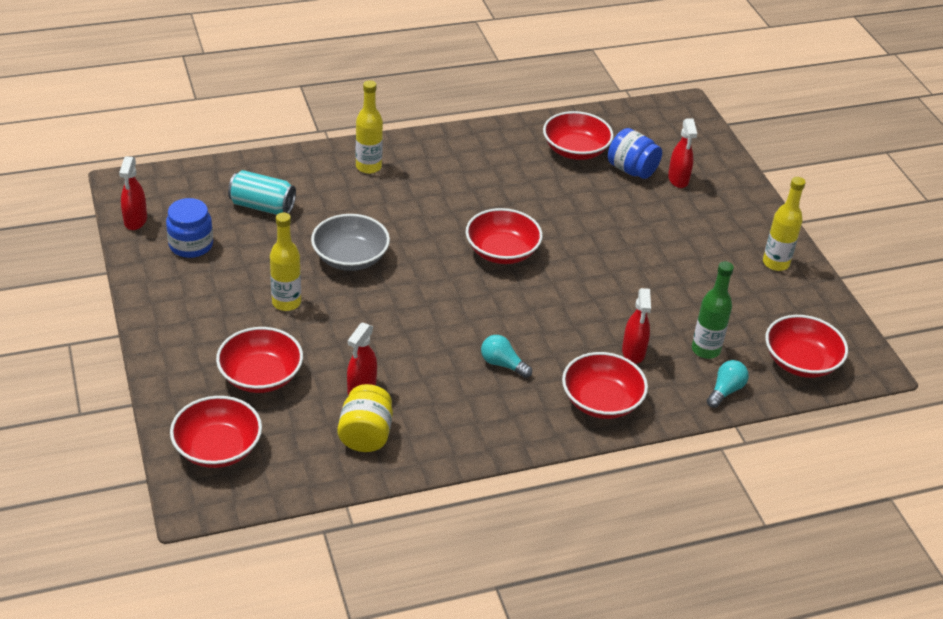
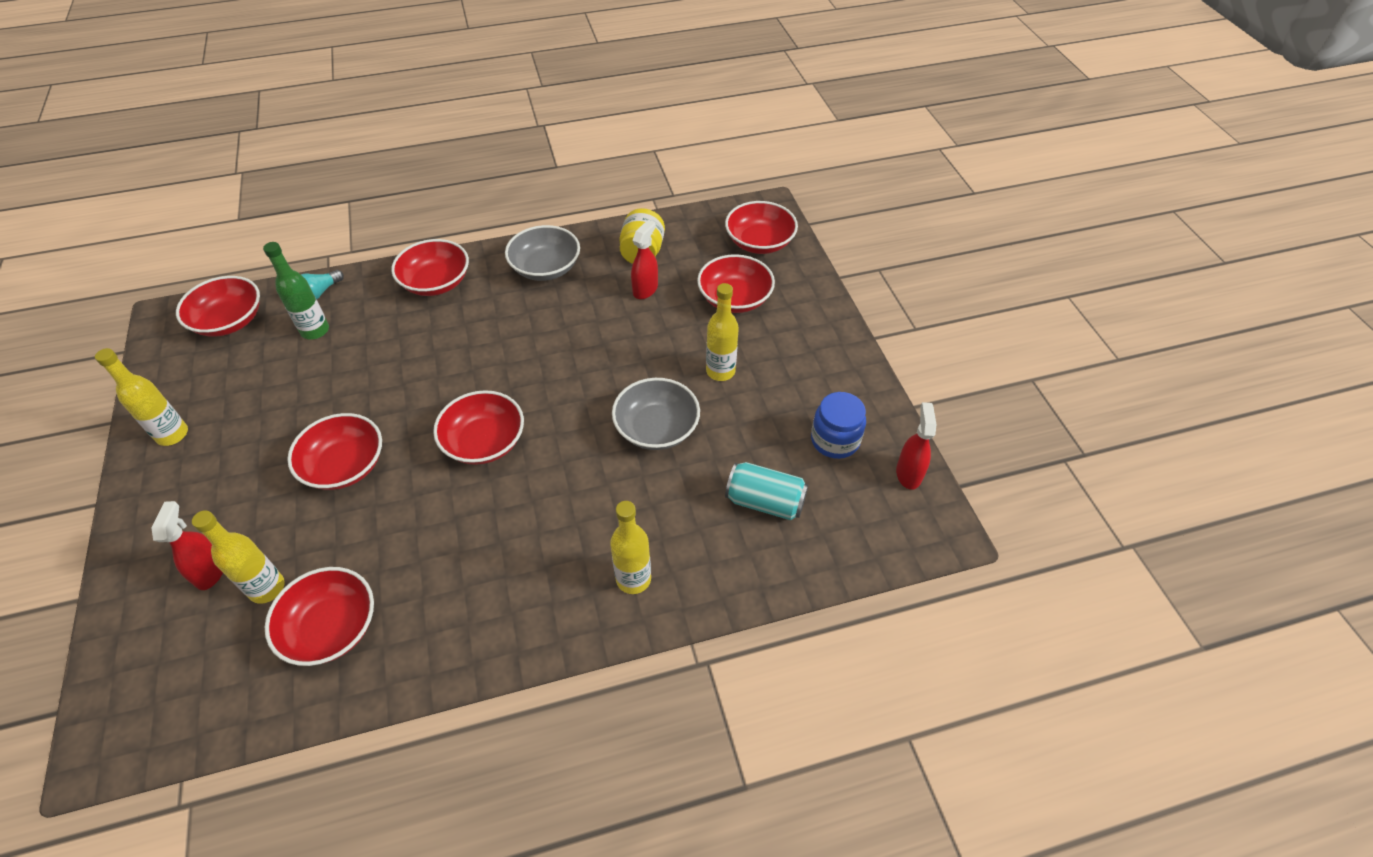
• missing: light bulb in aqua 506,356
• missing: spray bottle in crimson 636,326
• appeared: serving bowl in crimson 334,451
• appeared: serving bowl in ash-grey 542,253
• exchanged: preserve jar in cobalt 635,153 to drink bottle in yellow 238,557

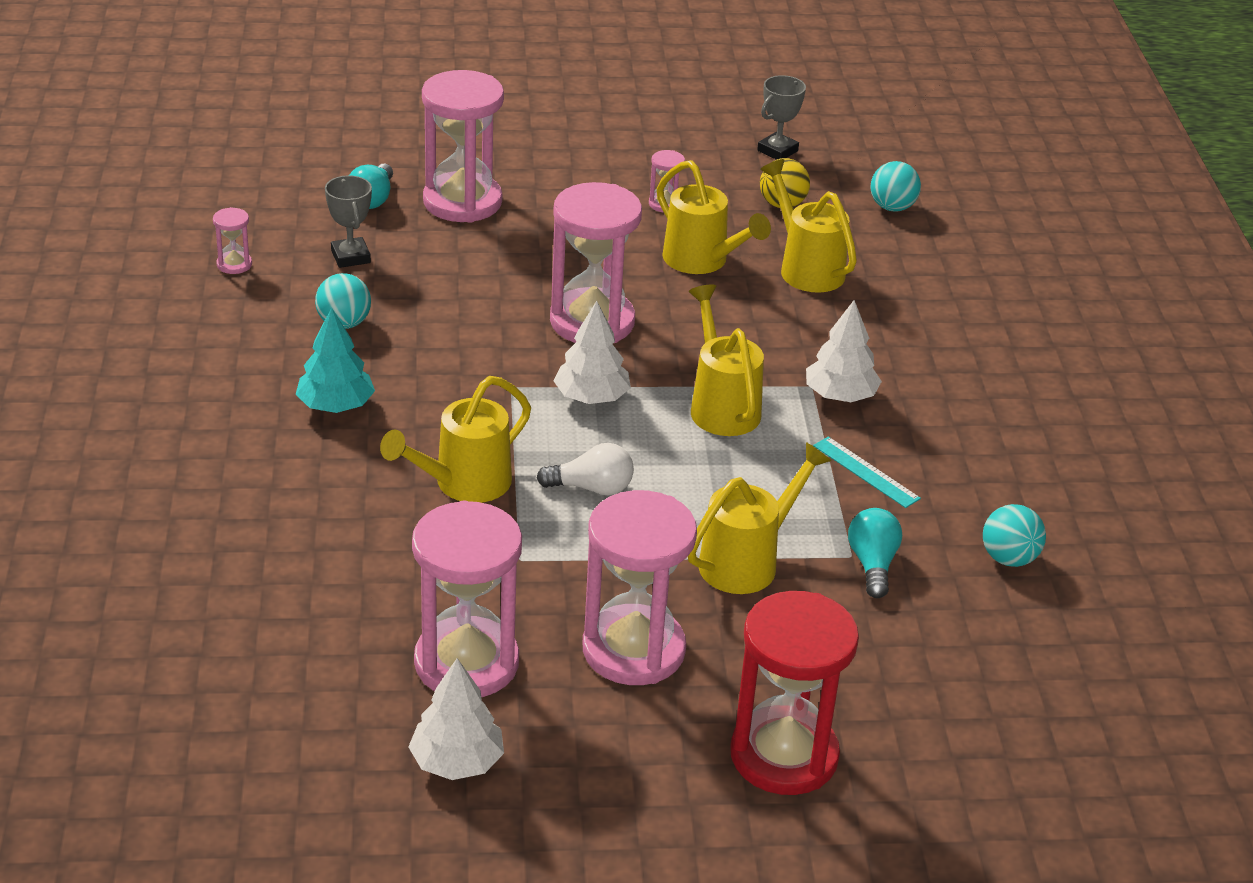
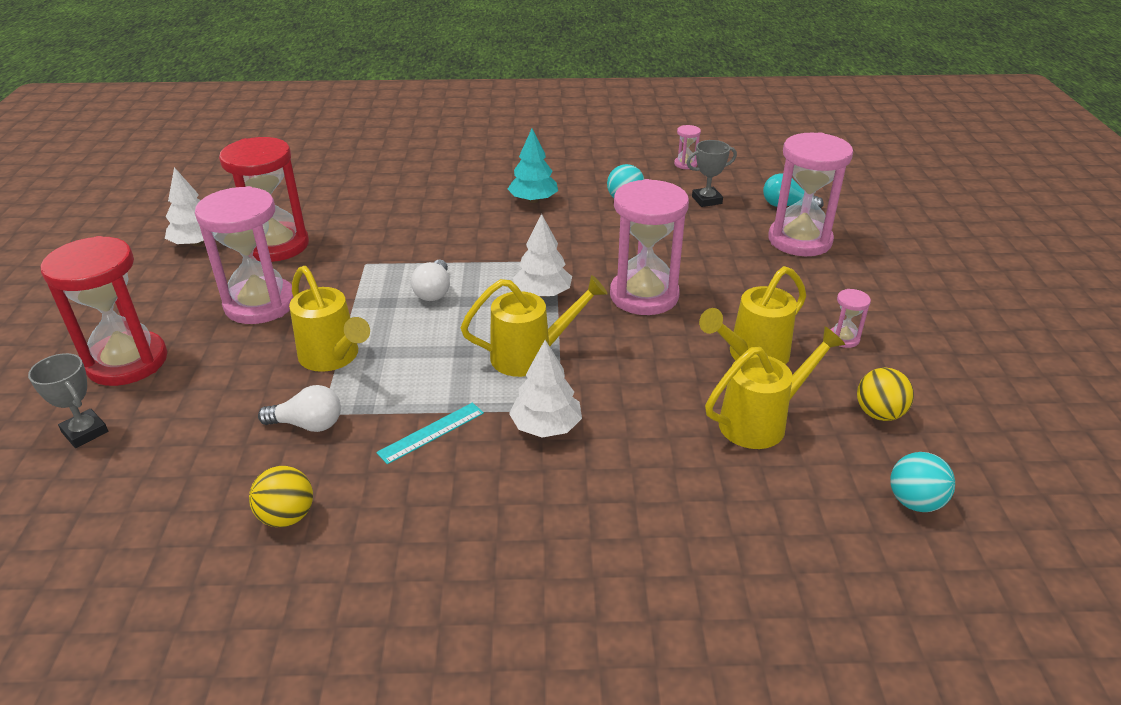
• missing: sprinkling can in yellow 455,439
• relocated: trophy in ash-grey 781,117 to 68,400
• colour: sandglass in rosy 467,598 to sandglass in crimson 264,199
• colour: light bulb in aqua 875,553 to light bulb in snow-white 299,408
• colour: sphere in aqua 1014,535 to sphere in yellow 281,496

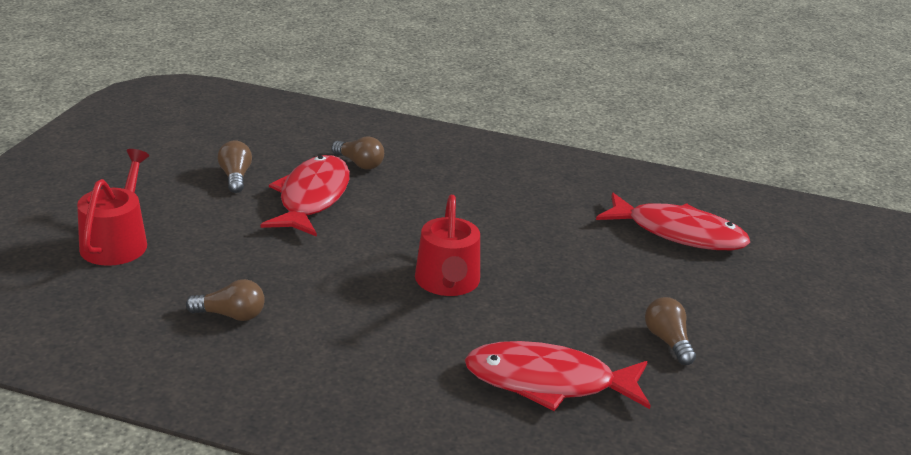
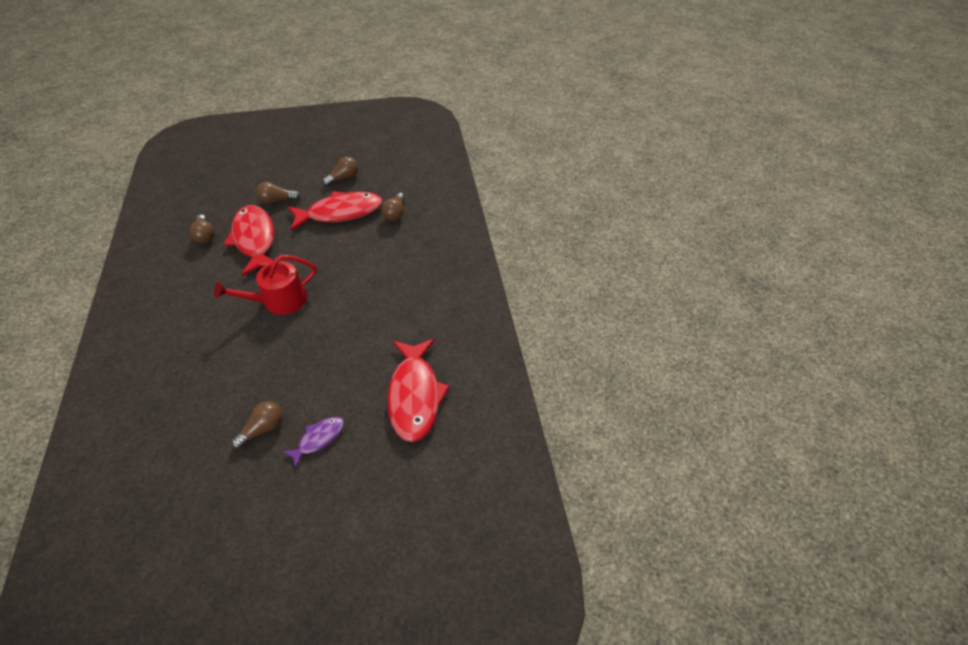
• missing: sprinkling can in crimson 113,207
• appeared: light bulb in brown 278,193
• appeared: fish in violet 313,442
• relocated: fish in crimson 558,376 to 249,240

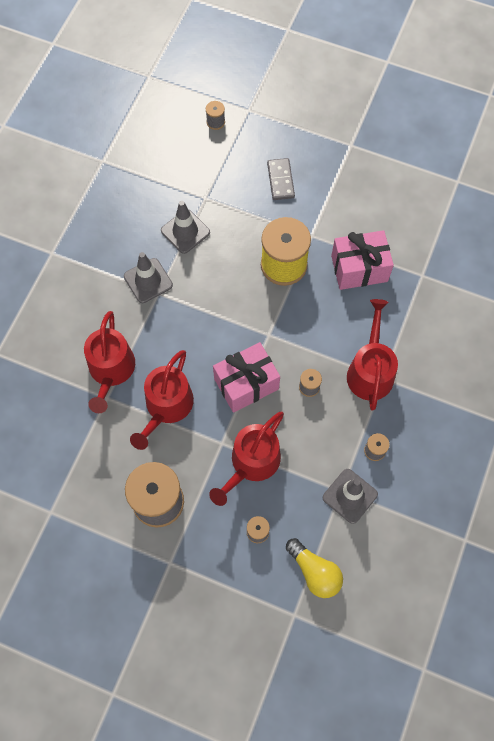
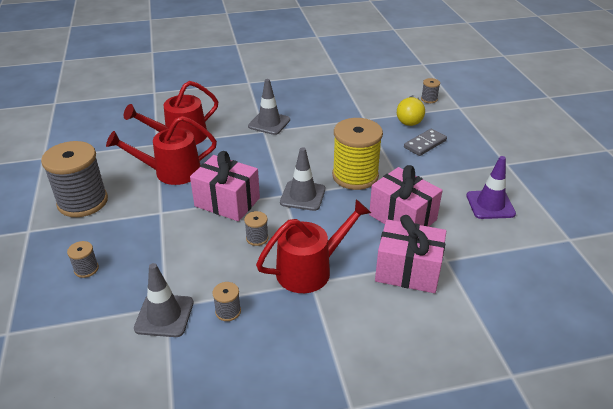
• missing: sprinkling can in crimson 246,459
• appeared: present in rosy 410,254
• appeared: safety cone in violet 491,187
• relocated: safety cone in ash-grey 185,227 to 302,179
• relocated: light bulb in yellow 314,568 to 411,110

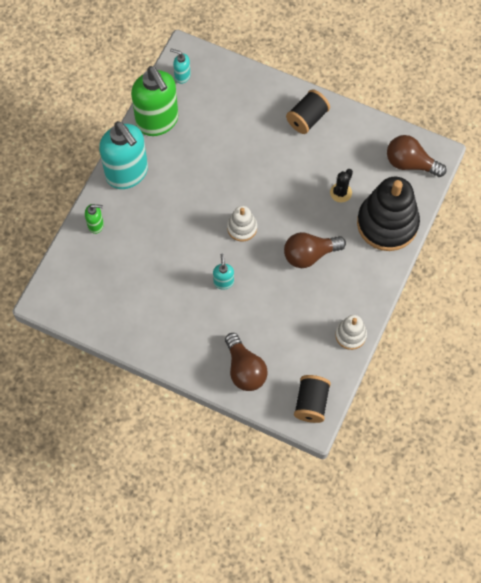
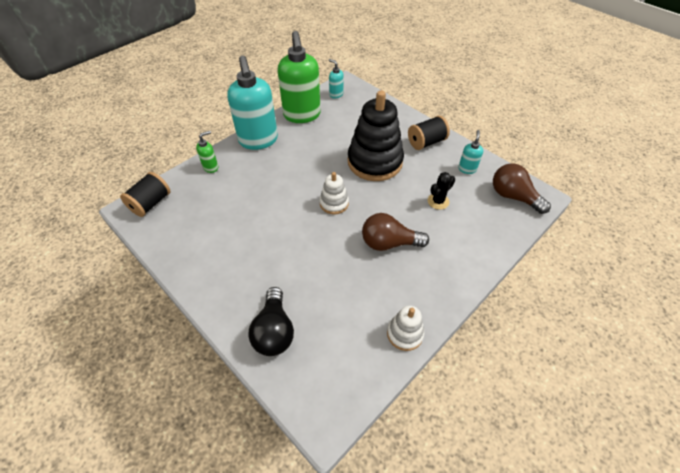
• relocated: pump bottle in aqua 223,271 to 470,152
• relocated: reel of thread in jet-black 312,399 to 145,194
• relocated: stacking rings in jet-black 388,214 to 376,136
• colour: light bulb in brown 246,362 to light bulb in jet-black 271,321
• spun: pump bottle in leaf-green 94,219 = 207,152 60 degrees counterclockwise

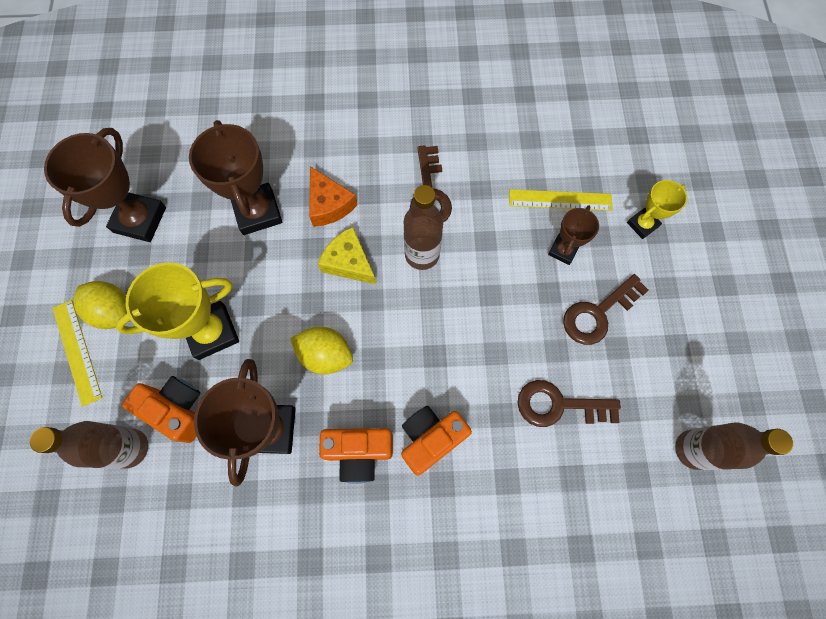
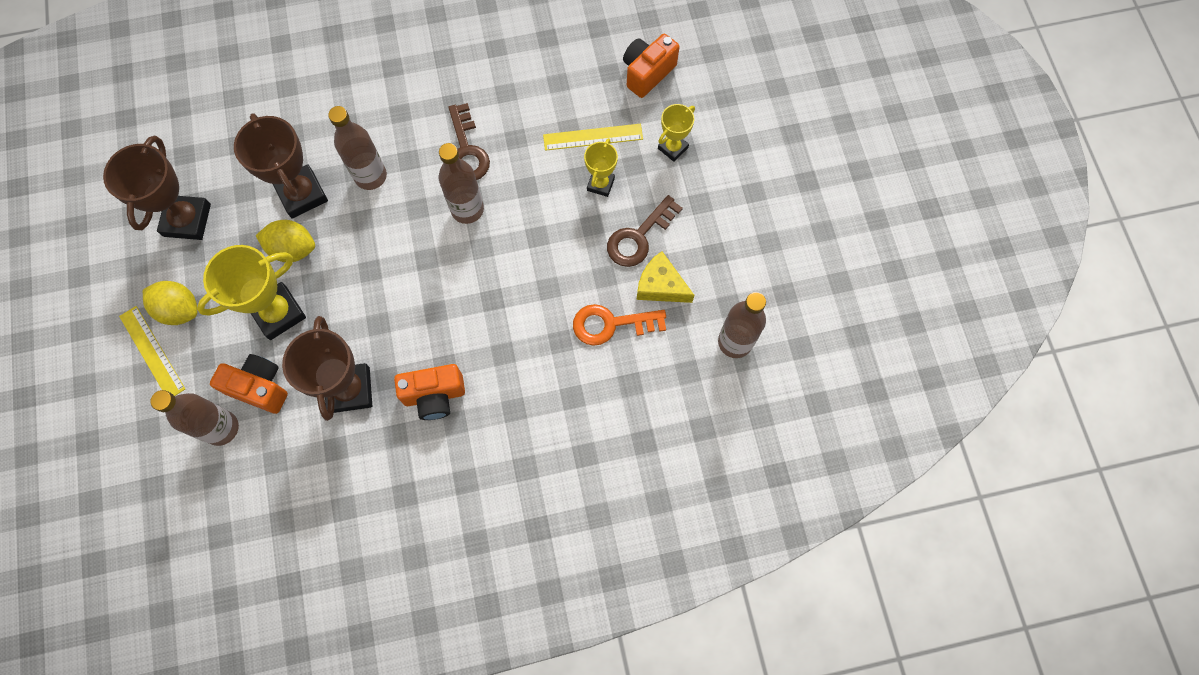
• relocated: lemon in yellow 321,350 to 285,241
• relocated: cheese wedge in yellow 347,255 to 665,277
• relocated: compact camera in bright orange 436,441 to 651,66
• exchanged: cheese wedge in bright orange 333,196 to drink bottle in brown 357,148
• colour: door key in brown 569,403 to door key in bright orange 619,325
• colour: trophy in brown 573,235 to trophy in yellow 601,167

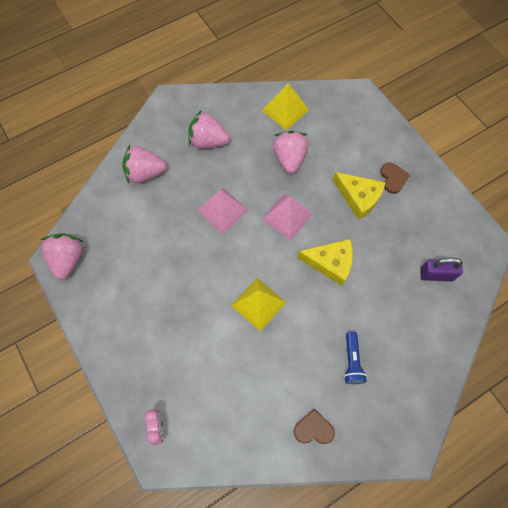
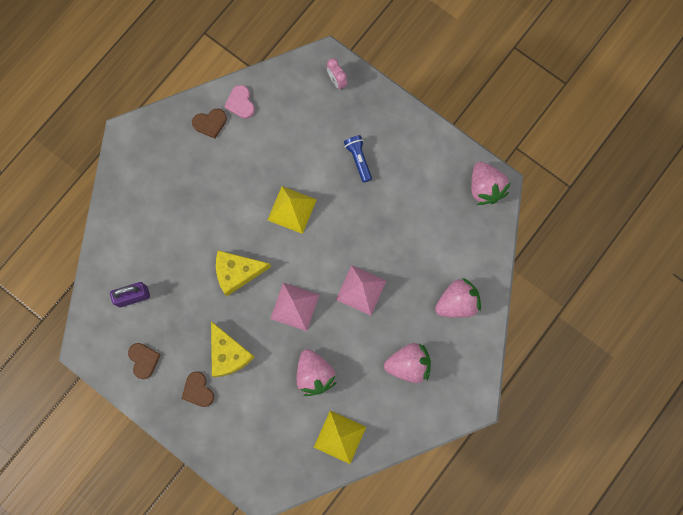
• appeared: heart in brown 144,361
• appeared: heart in rosy 239,102
• relocated: flashlight in cobalt 355,358 to 358,159
• spun: cheese wedge in yellow 359,196 = 233,349 135 degrees counterclockwise

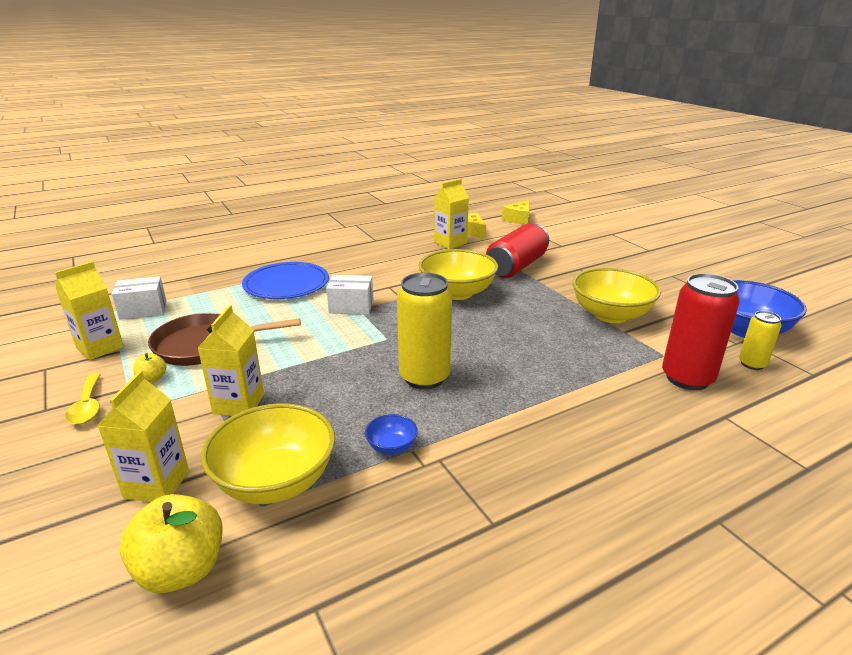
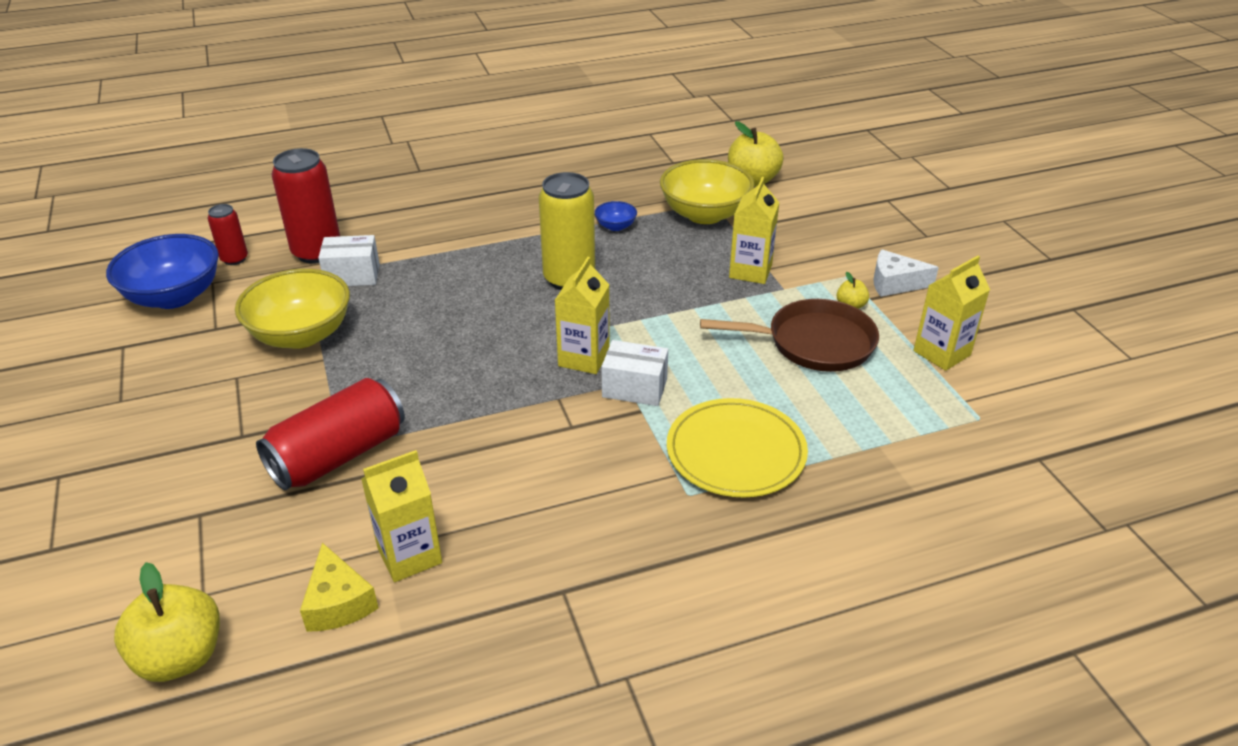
• missing: serving bowl in yellow 458,274
• relocated: carton in yellow 143,436 to 582,315
• relocated: parcel in snow-white 139,298 to 349,260
• exchanged: tablespoon in yellow 83,399 to cheese wedge in snow-white 906,273
• exchanged: cheese wedge in yellow 515,212 to toy apple in yellow 167,622
• colour: flat dish in cobalt 285,280 to flat dish in yellow 737,448
• colour: soda can in yellow 760,340 to soda can in crimson 228,234

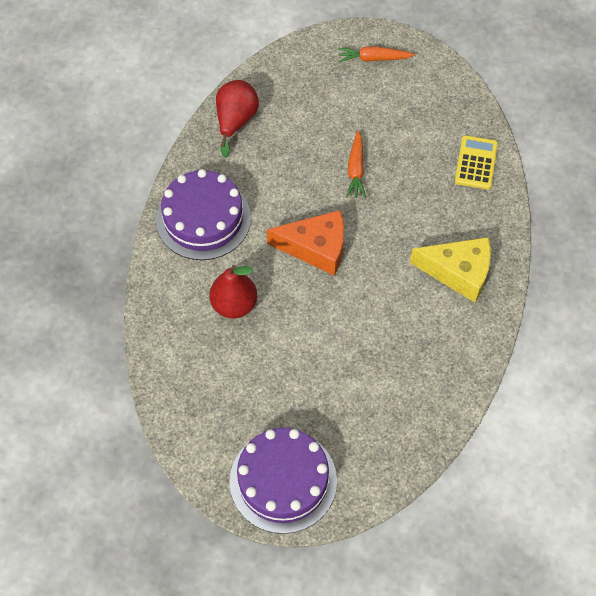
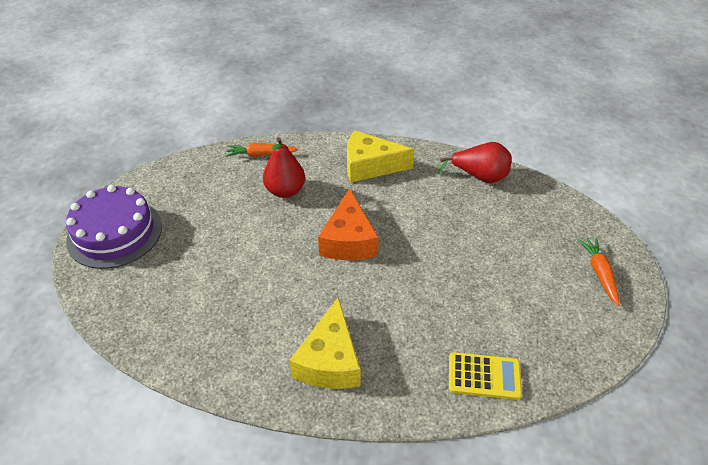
• relocated: root vegetable in bright orange 356,164 to 262,150
• exchanged: cake in violet 203,214 to cheese wedge in yellow 381,156

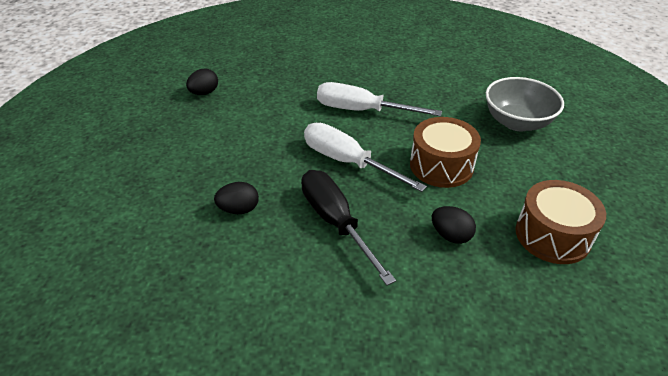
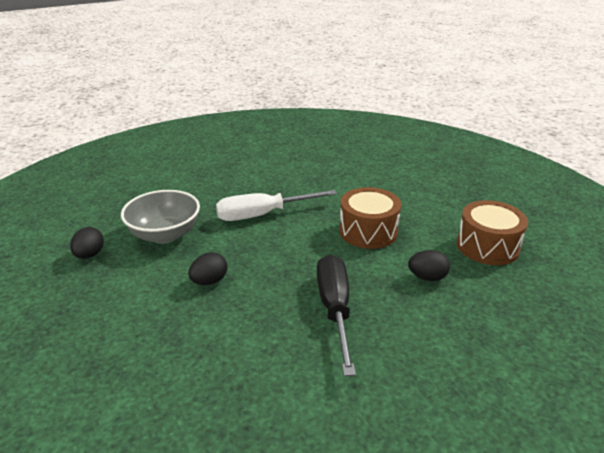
• missing: hand screwdriver in snow-white 365,157
• relocated: toy egg in jet-black 236,198 to 207,268
• relocated: serving bowl in ash-grey 525,104 to 160,217
• spun: hand screwdriver in jet-black 348,228 = 336,315 60 degrees clockwise

